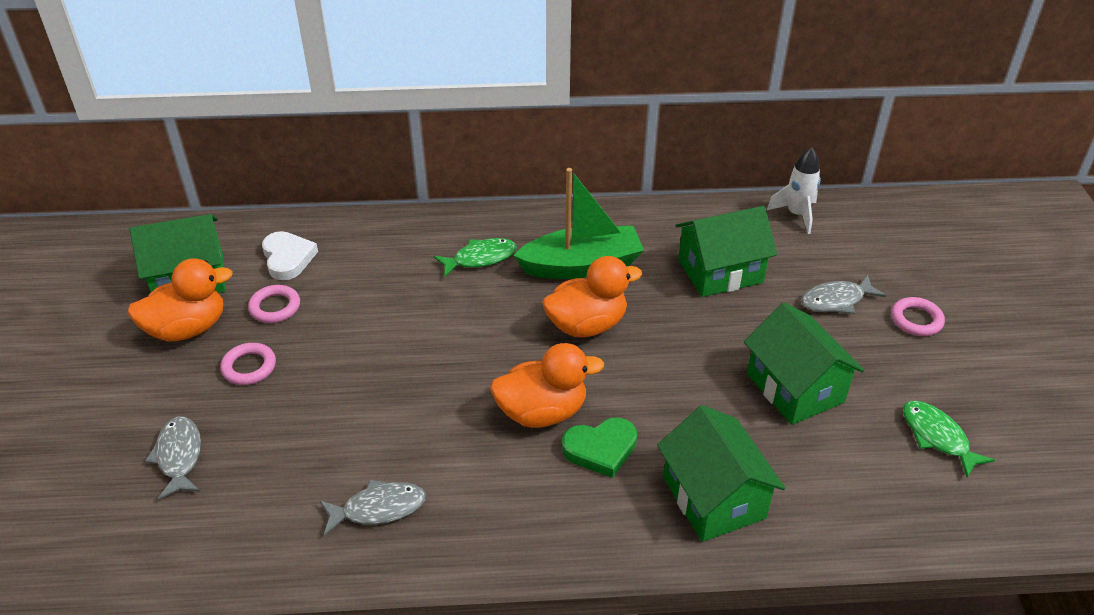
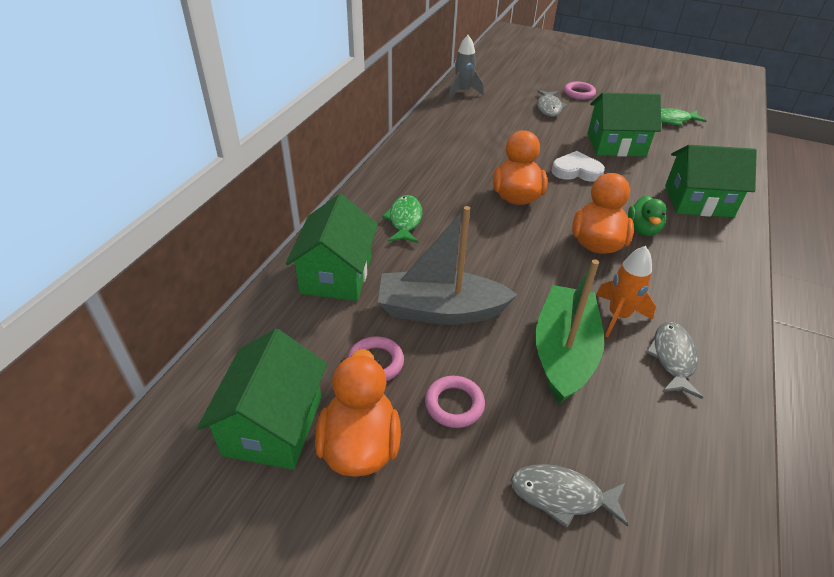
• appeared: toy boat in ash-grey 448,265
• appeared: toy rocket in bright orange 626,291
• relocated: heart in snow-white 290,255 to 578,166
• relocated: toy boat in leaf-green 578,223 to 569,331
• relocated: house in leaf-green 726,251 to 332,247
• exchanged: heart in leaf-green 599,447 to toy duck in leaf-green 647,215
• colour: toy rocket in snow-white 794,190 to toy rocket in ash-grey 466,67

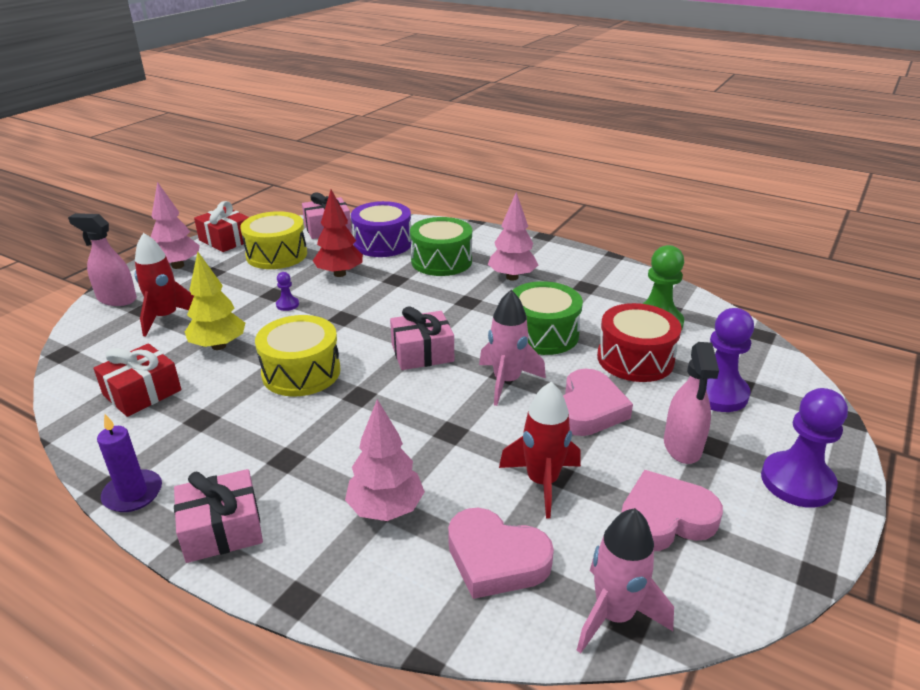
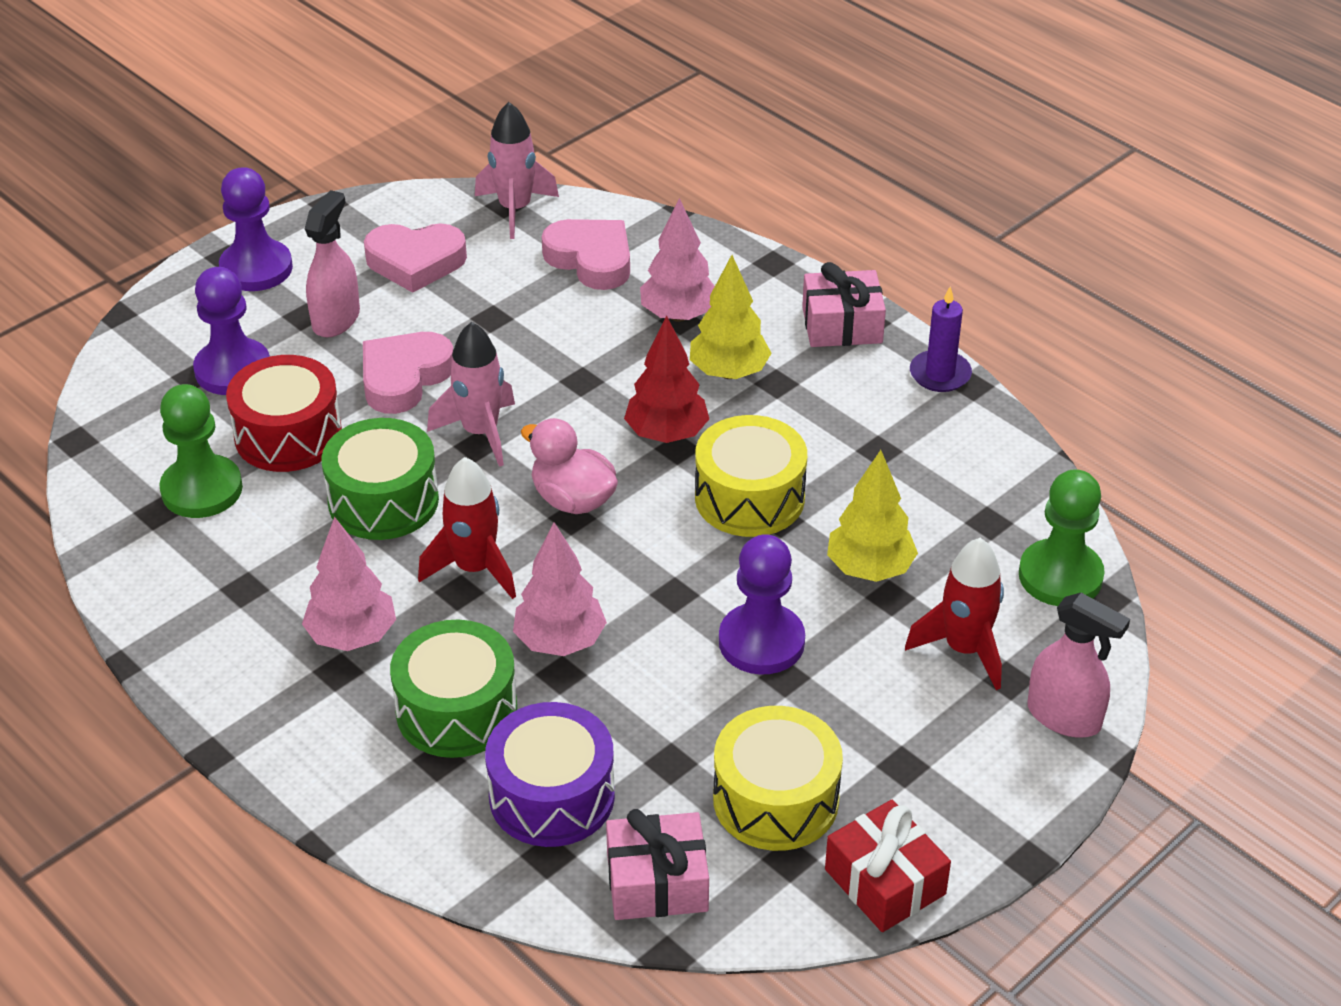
• missing: present in crimson 137,380
• appeared: toy tree in yellow 730,317
• appeared: pawn in leaf-green 1062,537
• relocated: toy tree in rosy 175,225 to 560,589
• relocated: toy tree in crimson 338,233 to 666,379
• relocated: toy rocket in crimson 540,450 to 467,528
• exchanged: present in rosy 422,338 to toy duck in rosy 569,466
• size: pawn in violet 287,291 = 762,604 x2.21

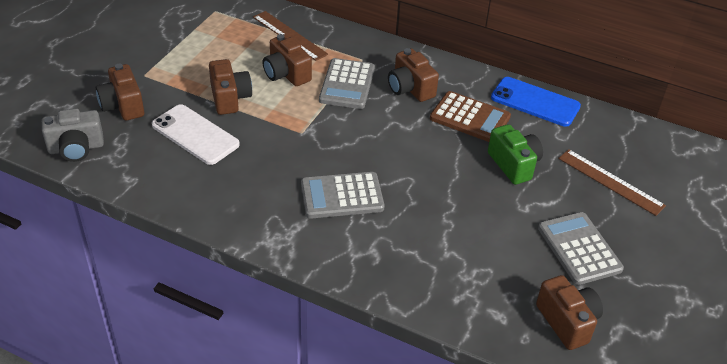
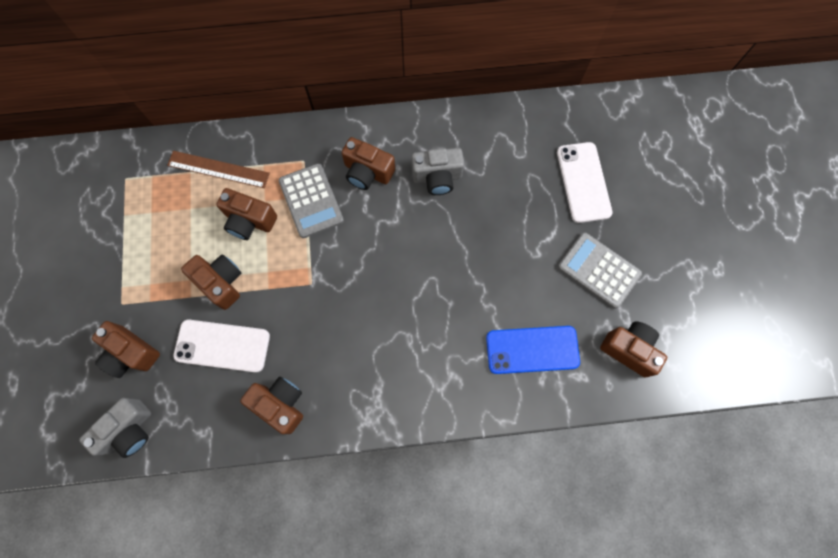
• missing: pocket calculator in ash-grey 343,195
• missing: compact camera in leaf-green 515,154
• appeared: compact camera in brown 271,405
• relocated: mobile phone in cobalt 536,102 to 533,350
• exchanged: pocket calculator in brown 470,116 to compact camera in ash-grey 437,171
• exchanged: ruler in brown 612,182 to mobile phone in snow-white 584,182

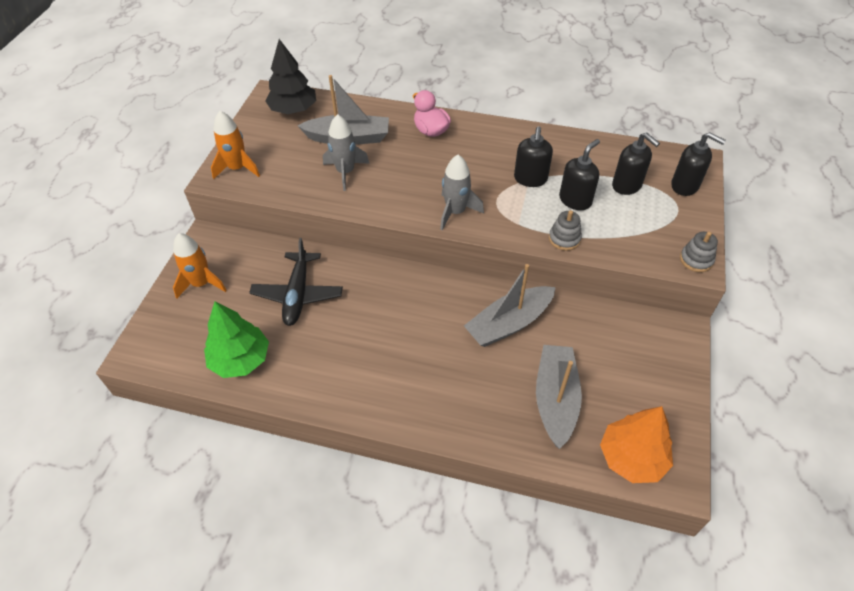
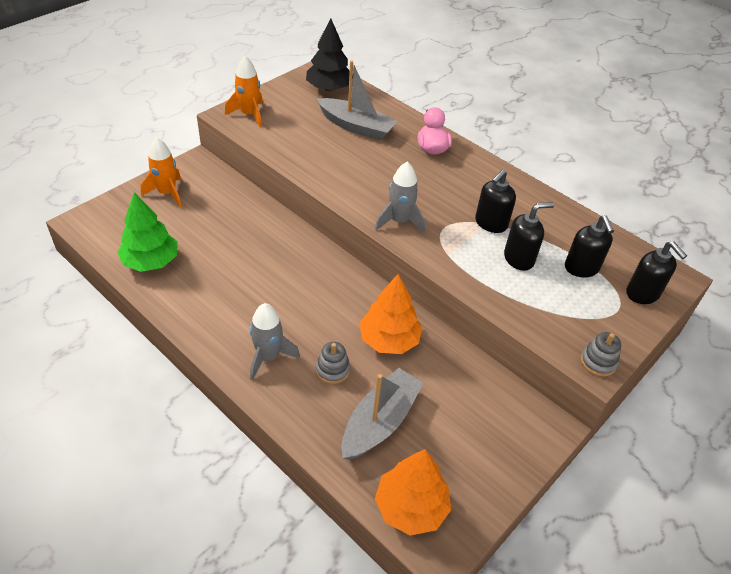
• missing: aeroplane in jet-black 296,282
• relocated: toy rocket in ash-grey 346,152 to 275,342
• relocated: stacking rings in ash-grey 565,230 to 333,363
• exchanged: toy boat in ash-grey 510,305 to toy tree in bright orange 390,314

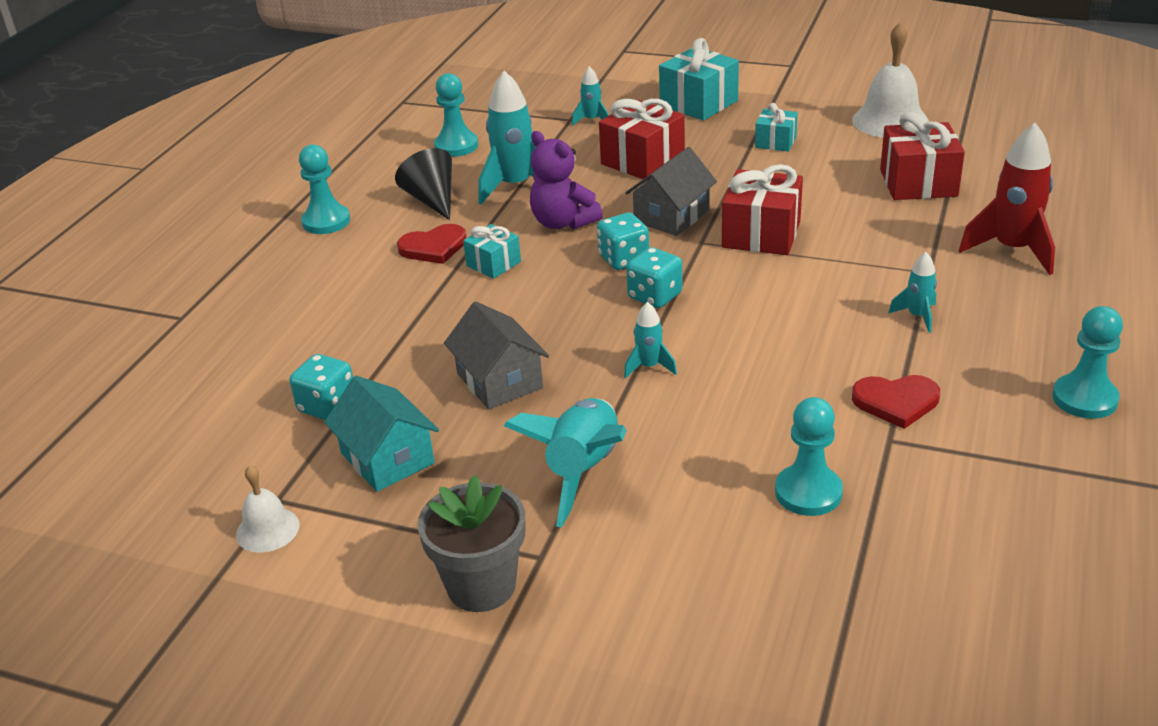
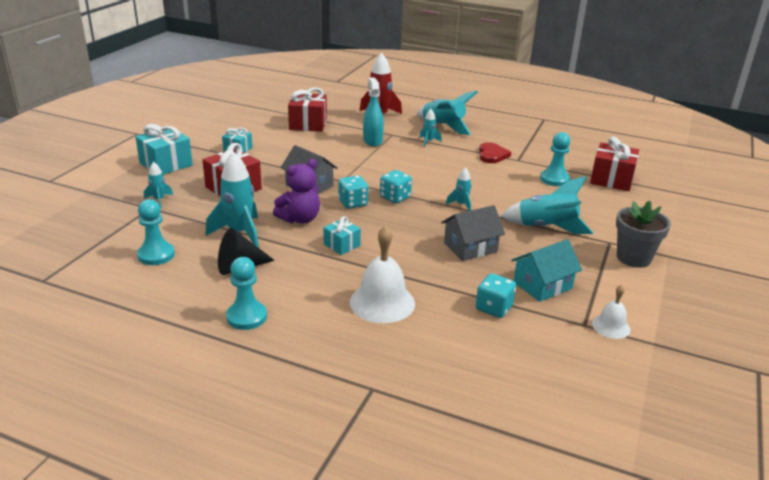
• missing: heart in crimson 432,244
• missing: pawn in aqua 1087,362
• appeared: spray bottle in aqua 373,112
• appeared: toy rocket in aqua 447,113
• relocated: present in crimson 762,209 to 614,164
• relocated: bell in snow-white 890,80 to 382,274

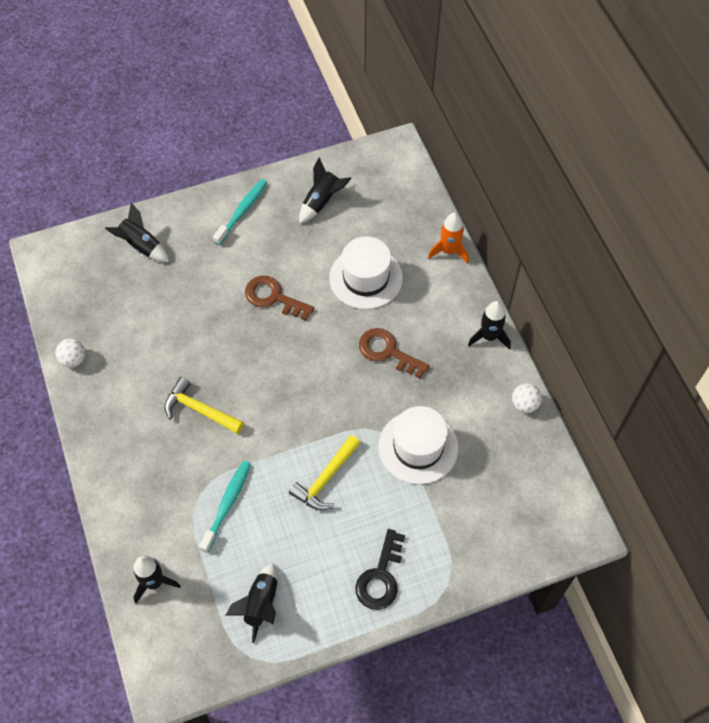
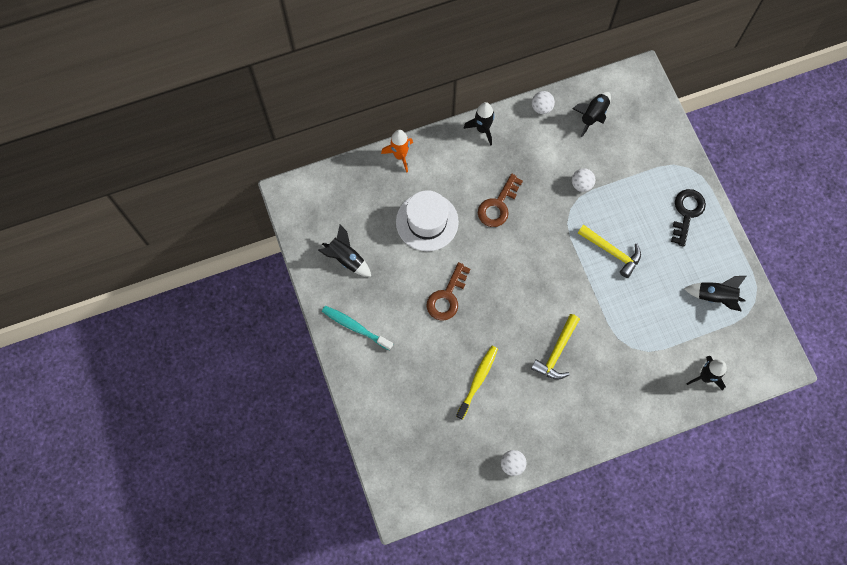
• missing: tooth brush in aqua 225,507
• appeared: tooth brush in yellow 477,383
• relocated: toy rocket in jet-black 137,232 to 592,114
• exchanged: hat in snow-white 418,445 to sphere in snow-white 583,180
• spun: door key in jet-black 380,569 = 688,218 90 degrees counterclockwise

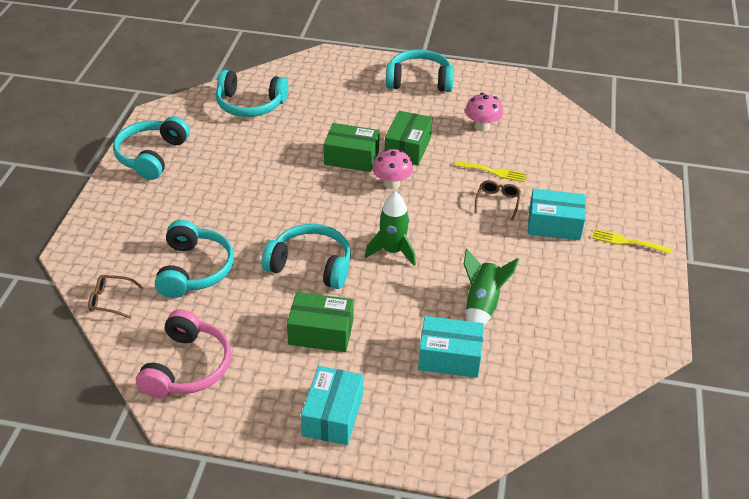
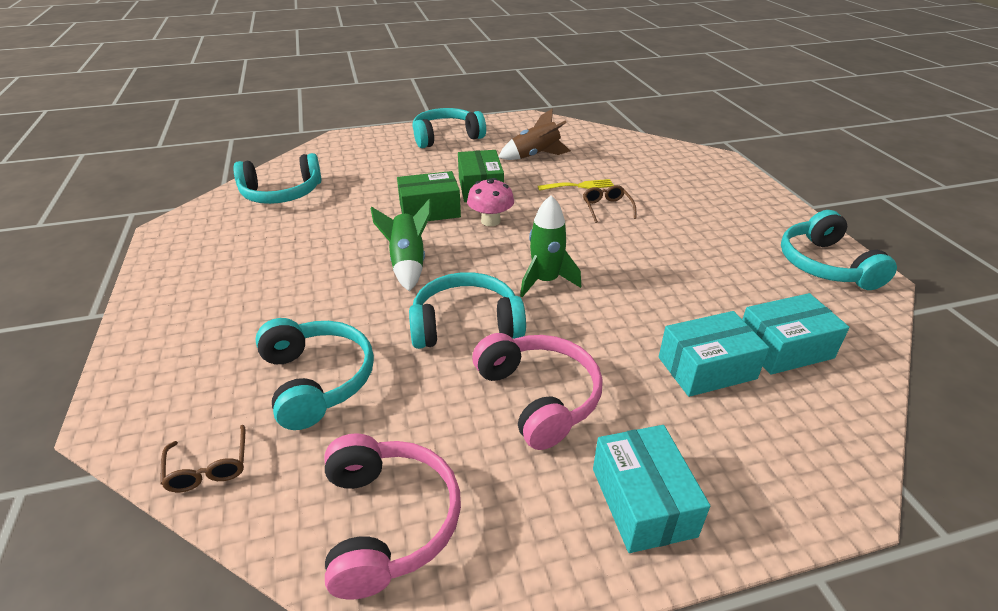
• missing: fork in yellow 631,241
• relocated: headset in aqua 151,148 to 839,250
• relocated: toy rocket in leaf-green 491,287 to 401,244
• relocated: parcel in aqua 556,214 to 796,334
• exchanged: parcel in leaf-green 320,322 to headset in rosy 537,391
• exchanged: toadstool in rosy 484,112 to toy rocket in brown 534,134
• spun: glasses in brown 115,297 = 202,458 90 degrees counterclockwise

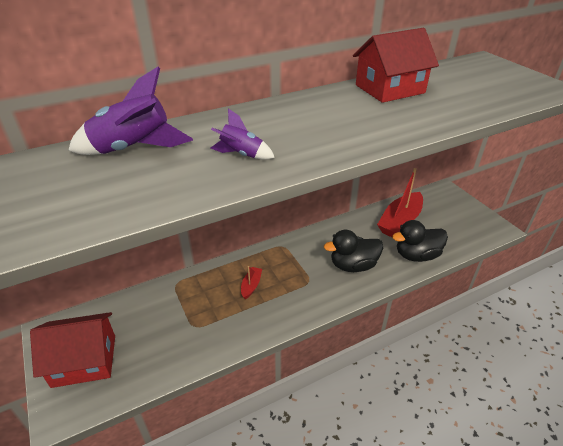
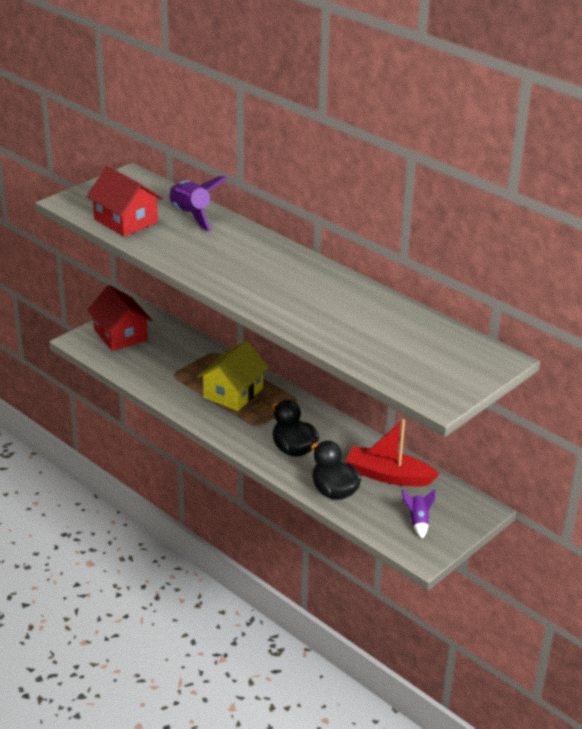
• relocated: toy rocket in violet 243,134 to 418,514
• relocated: house in crimson 396,65 to 124,201
• exchanged: toy boat in crimson 251,282 to house in yellow 233,375

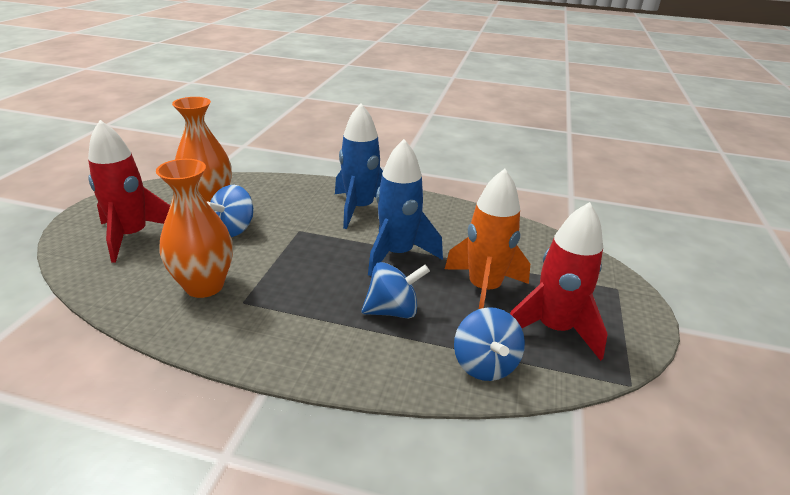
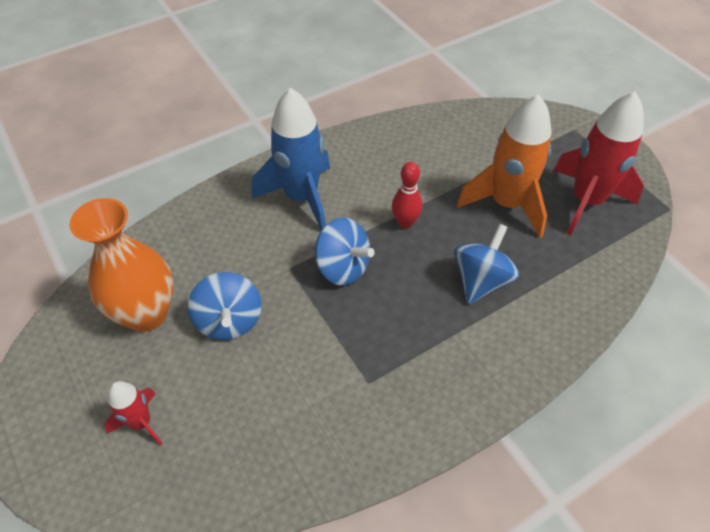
• missing: flower vase in bright orange 194,228
• relocated: toy top in cobalt 489,344 to 345,251
• exchanged: toy rocket in cobalt 405,207 to bowling pin in crimson 407,195
• size: toy rocket in crimson 129,191 = 133,413 x0.52

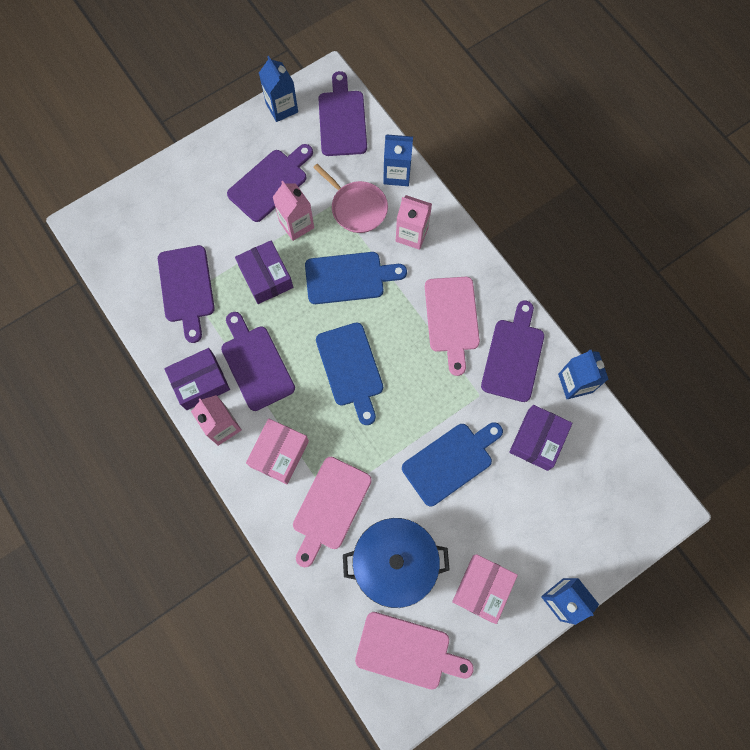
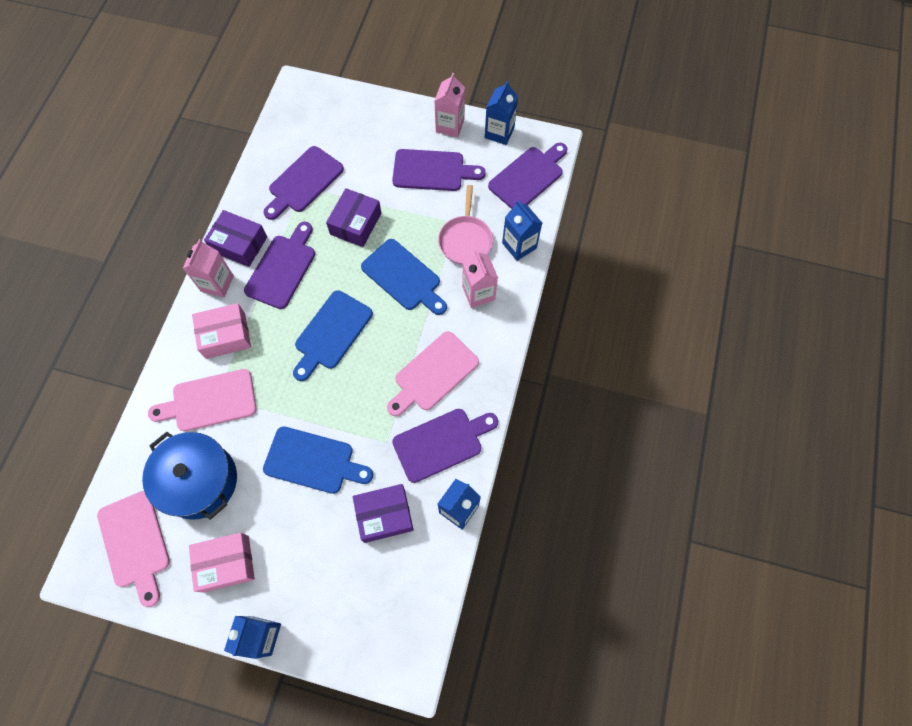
• relocated: carton in rosy 293,211 to 449,105

